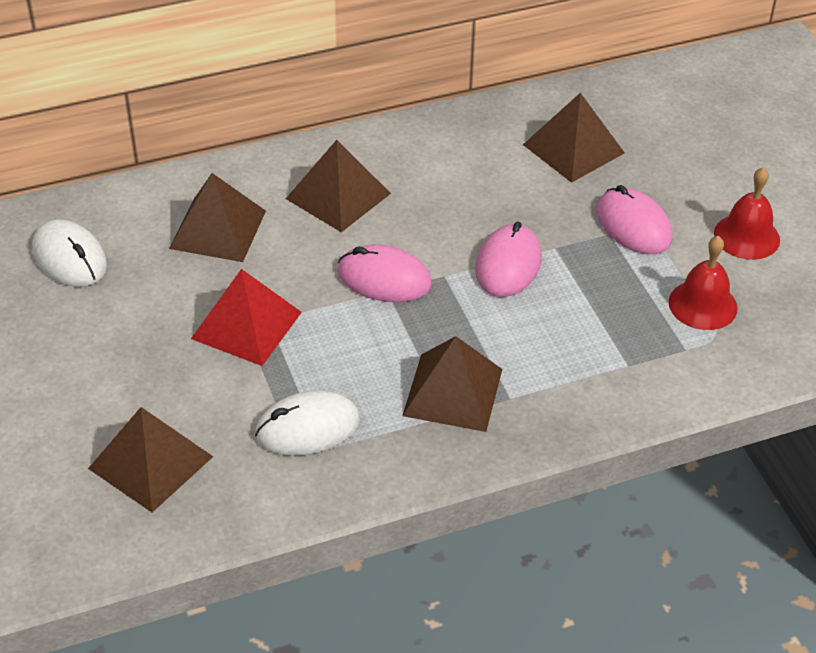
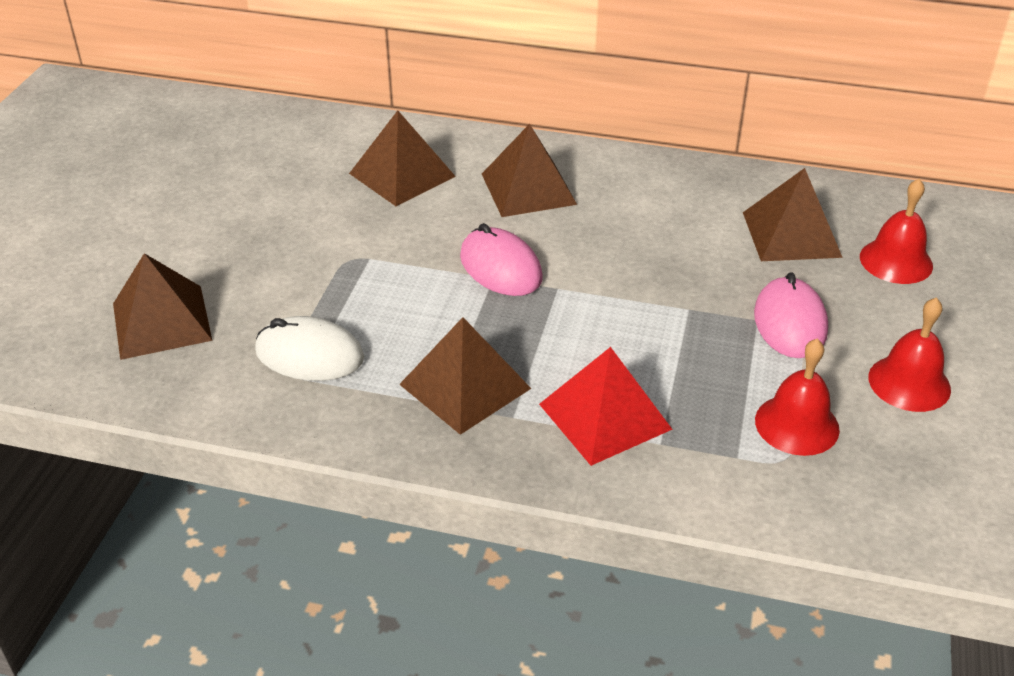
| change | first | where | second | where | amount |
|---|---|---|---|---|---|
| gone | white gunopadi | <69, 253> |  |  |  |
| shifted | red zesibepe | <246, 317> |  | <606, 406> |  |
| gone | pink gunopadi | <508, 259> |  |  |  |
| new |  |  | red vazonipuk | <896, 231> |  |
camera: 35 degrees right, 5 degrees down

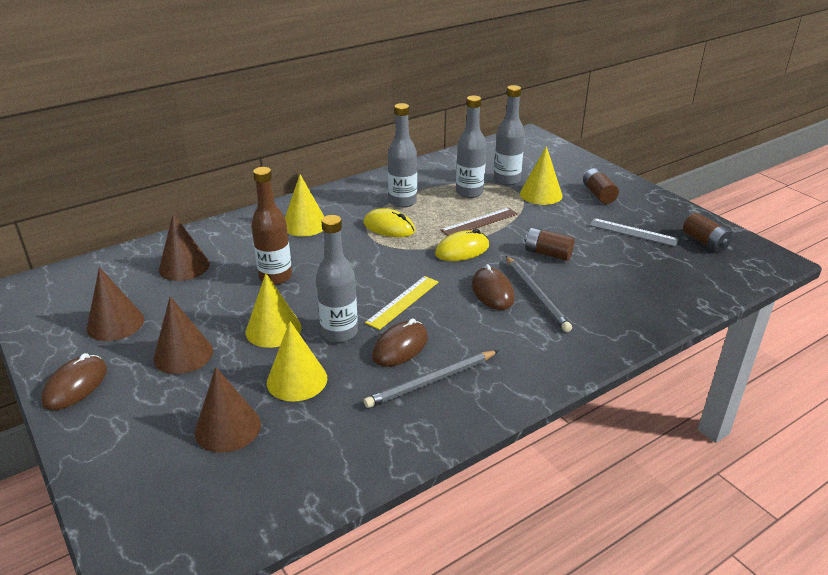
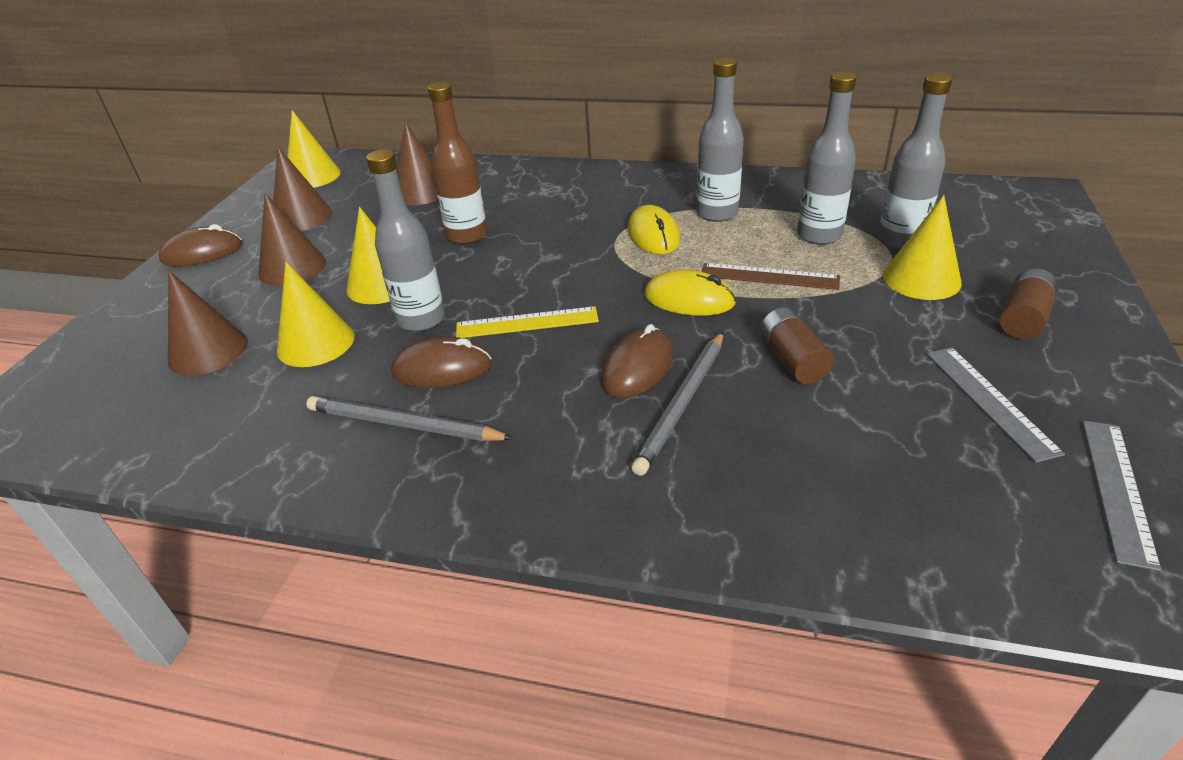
| change | first | where | second | where | amount |
|---|---|---|---|---|---|
| shifted | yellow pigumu | <304, 205> |  | <314, 149> |  |
| swapped | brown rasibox | <708, 232> | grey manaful | <1121, 495> |  |
camera: 50 degrees right, 5 degrees up

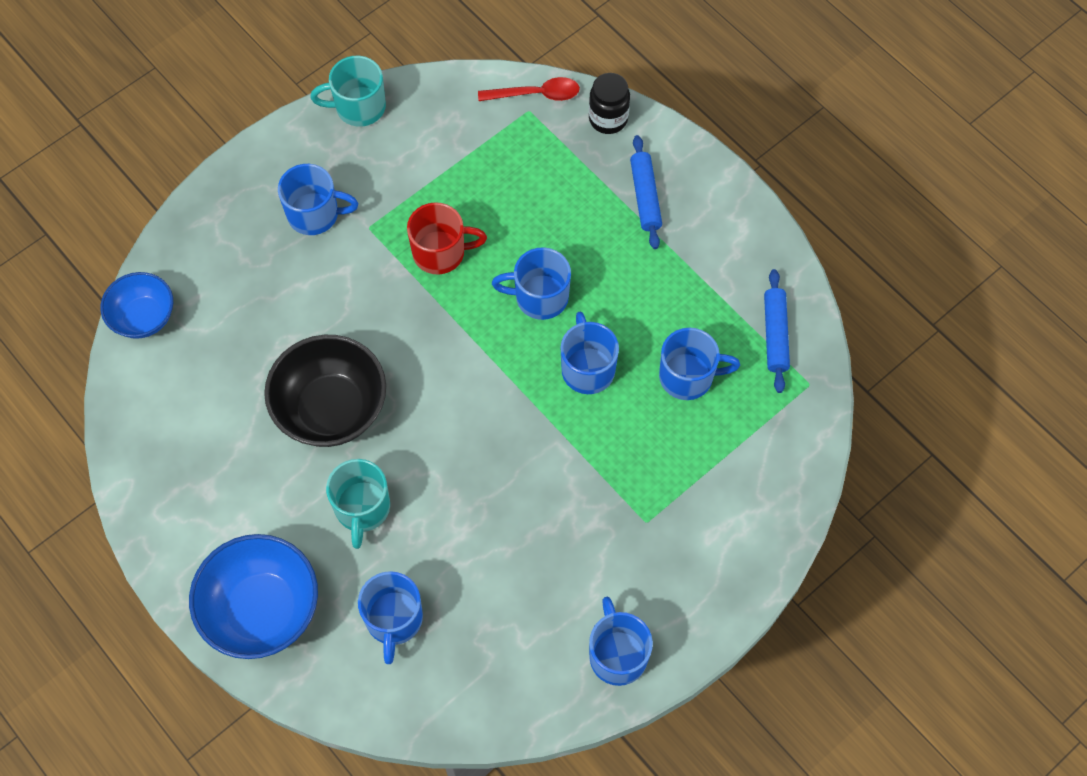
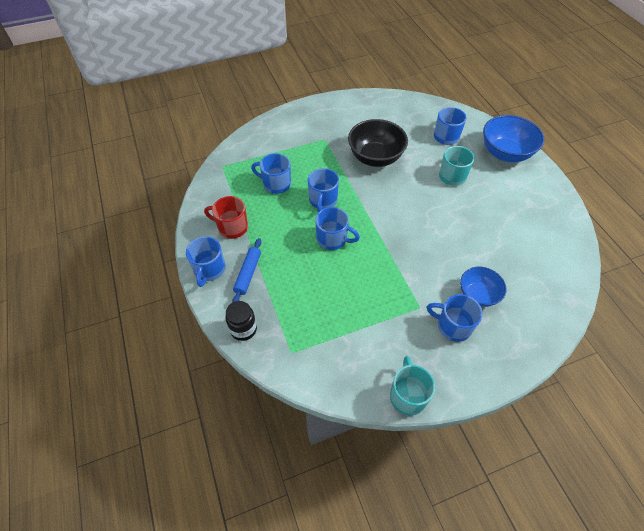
| change | first | where | second | where | amount |
|---|---|---|---|---|---|
| shifted | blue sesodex | <136, 305> |  | <483, 287> |  |
| shifted | black sesodex | <325, 391> |  | <378, 143> |  |
| rotated | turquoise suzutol | <348, 91> |  | <412, 386> | 105 degrees counterclockwise |
| shifted | red suzutol | <447, 238> |  | <226, 217> |  |
| gone | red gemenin | <529, 89> |  |  |  |
| shifted | blue suzutol | <621, 641> |  | <205, 261> |  |
| gone | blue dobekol | <777, 331> |  |  |  |
camera: 160 degrees left, 10 degrees down

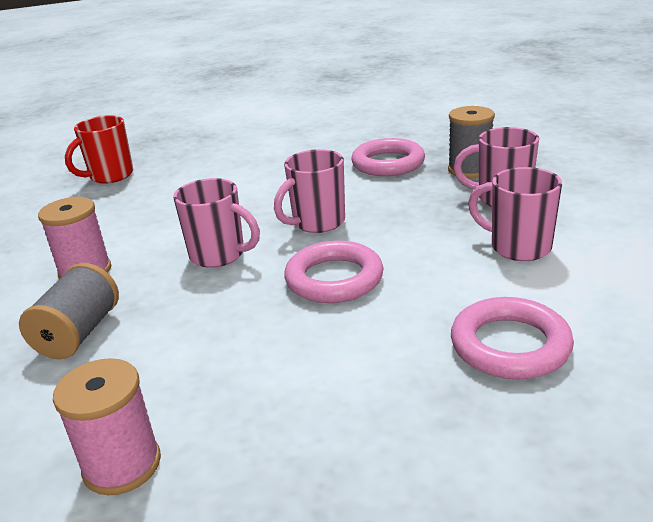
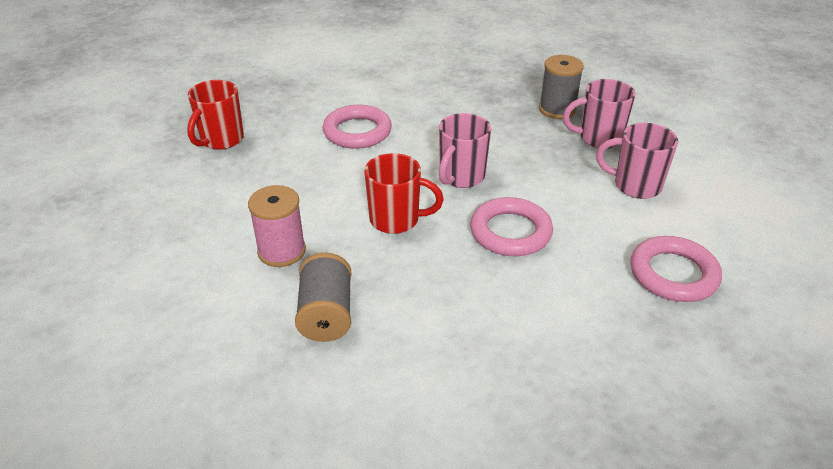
| change | first | where | second | where | amount |
|---|---|---|---|---|---|
| gone | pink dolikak | <107, 426> |  |  |  |
| repainted | pink suzutol | <216, 223> | red suzutol | <404, 193> |  |
| shifted | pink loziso | <388, 157> |  | <357, 127> |  |
camera: 20 degrees left, 10 degrees up

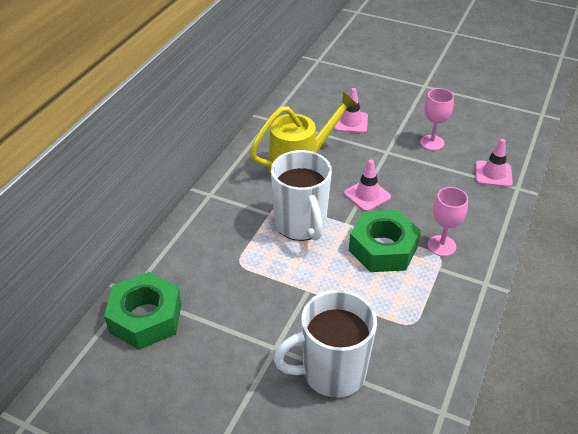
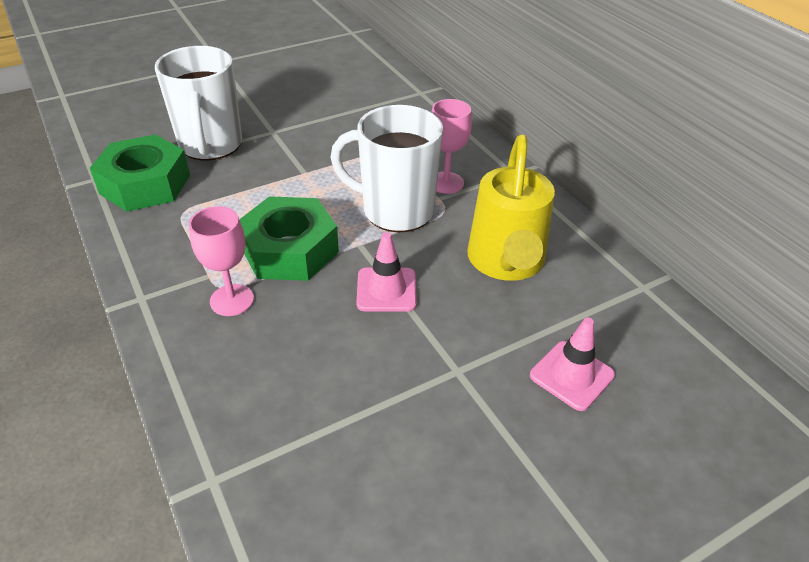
| change | first | where | second | where | amount |
|---|---|---|---|---|---|
| shifted | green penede | <143, 311> |  | <140, 172> |  |
| rotated | white suzutol | <325, 344> |  | <198, 103> | 150 degrees clockwise |
| shifted | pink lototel | <437, 119> |  | <451, 146> |  |
| gone | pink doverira | <494, 163> |  |  |  |
camera: 125 degrees right, 0 degrees up

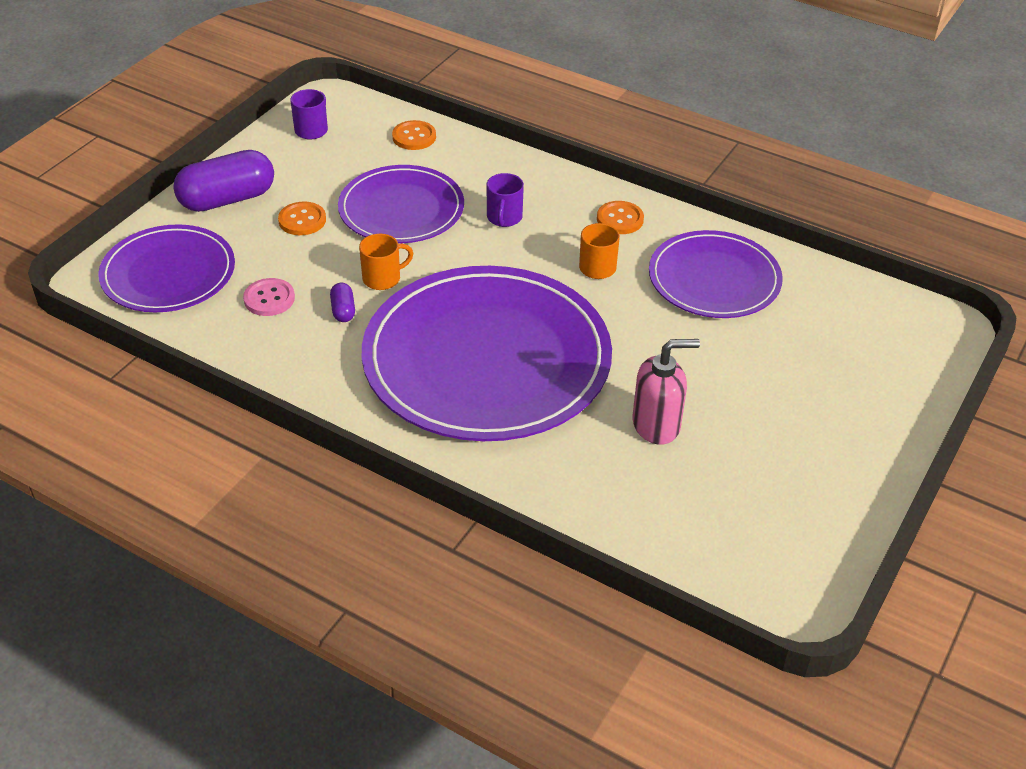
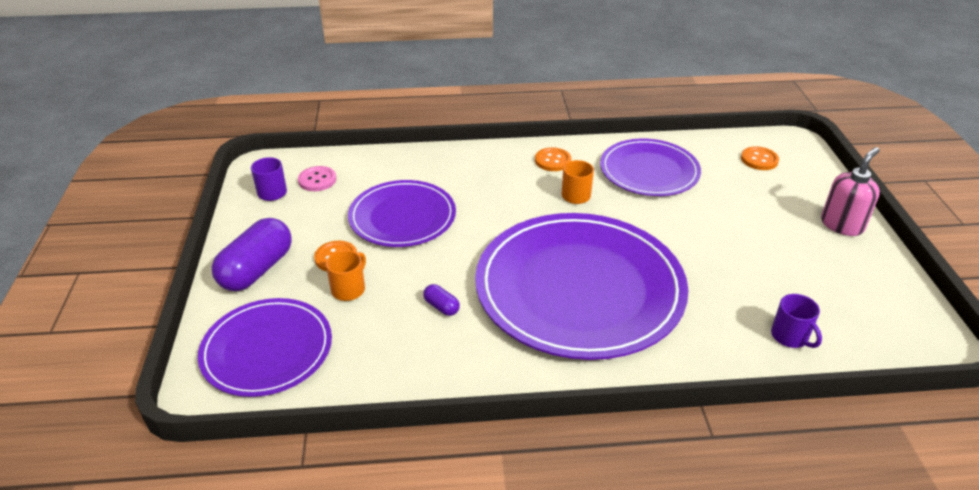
| change | first | where | second | where | amount |
|---|---|---|---|---|---|
| shifted | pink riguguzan | <269, 297> |  | <317, 178> |  |
| shifted | orange suzutol | <386, 262> |  | <346, 275> |  |
| shifted | orange riguguzan | <414, 135> |  | <760, 158> |  |
| shifted | purple suzutol | <505, 200> |  | <796, 321> |  |
| shifted | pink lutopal | <666, 392> |  | <850, 191> |  |
camera: 35 degrees left, 5 degrees down

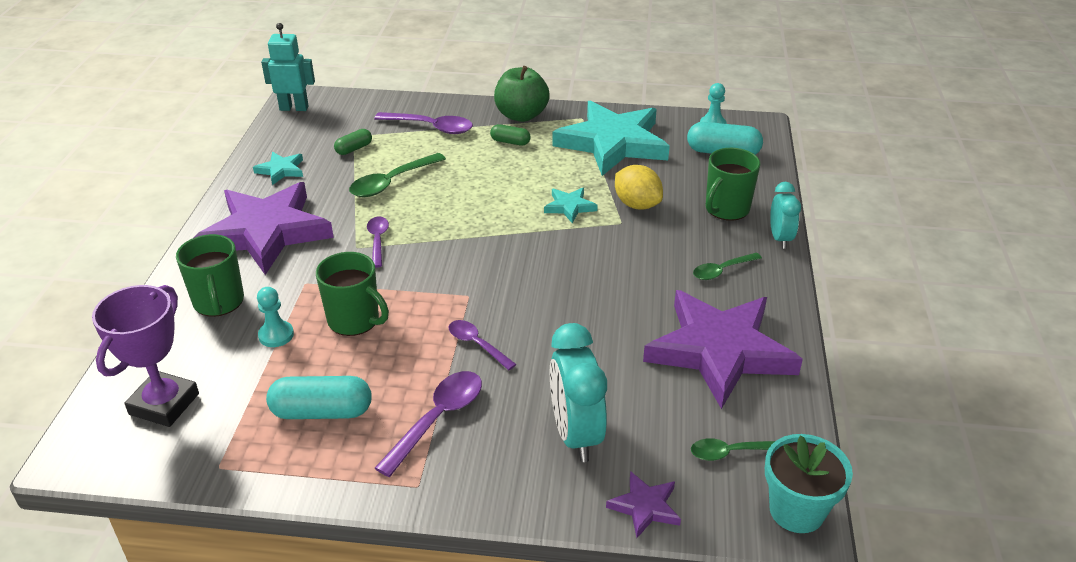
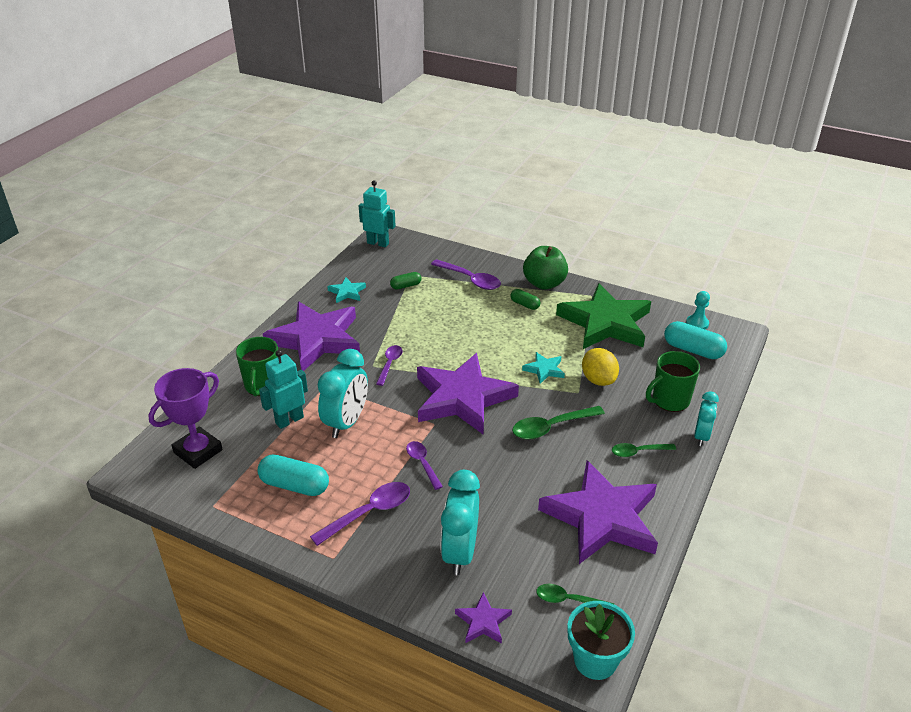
| change | first | where | second | where | amount |
|---|---|---|---|---|---|
| swapped | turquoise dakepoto | <275, 317> | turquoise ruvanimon | <283, 389> |  |
| swapped | green suzutol | <352, 294> | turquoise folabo | <343, 393> |  |
| shifted | green gemenin | <397, 175> |  | <558, 423> |  |
| repainted | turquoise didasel | <611, 138> | green didasel | <603, 316> |  |
| new |  |  | purple didasel | <468, 394> |  |
camera: 20 degrees right, 0 degrees up

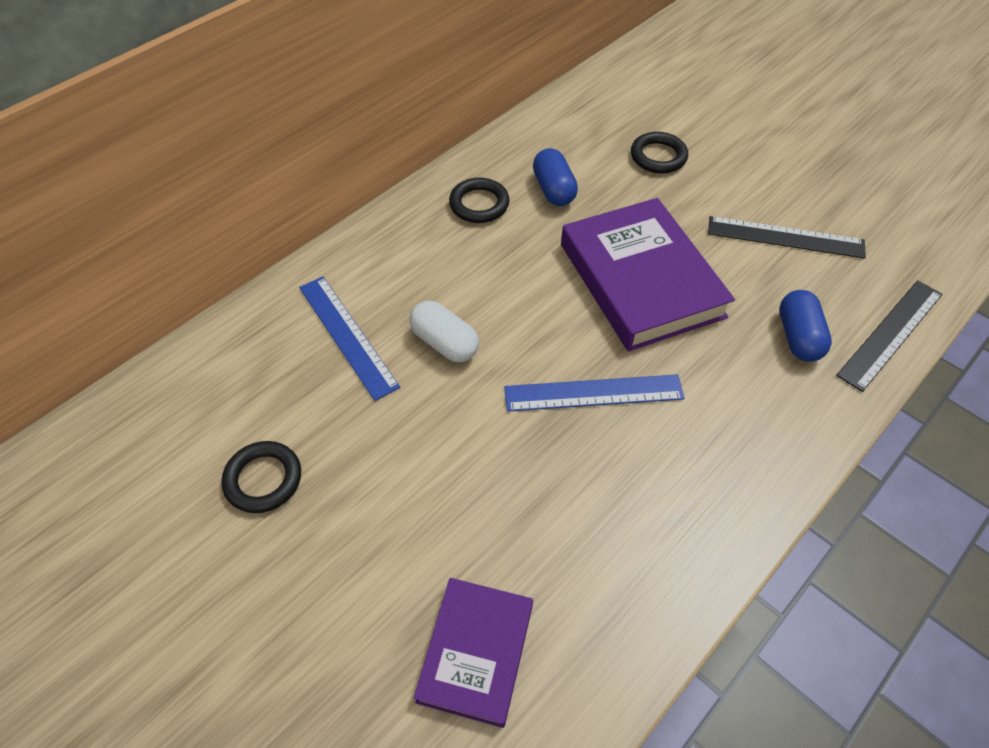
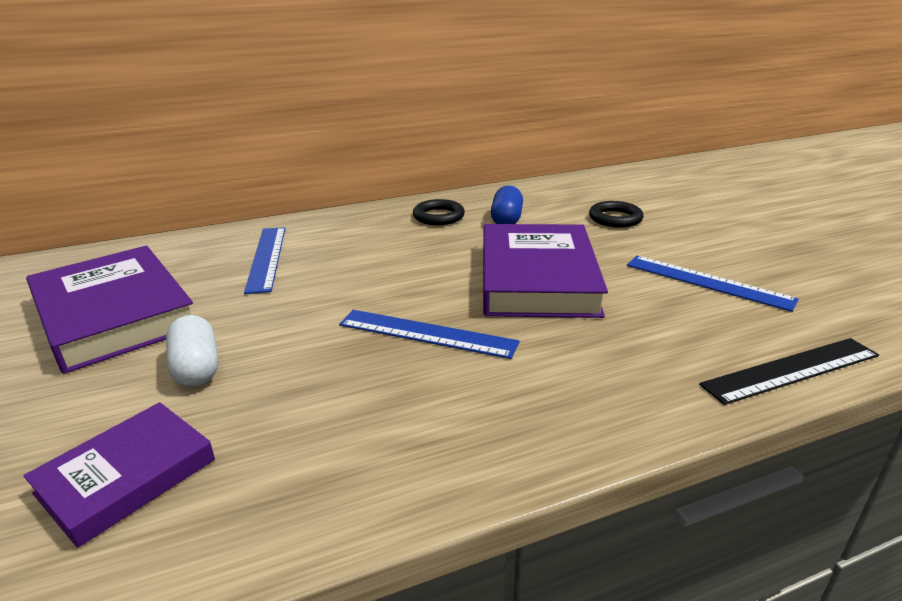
| change | first | where | second | where | amount |
|---|---|---|---|---|---|
| swapped | black loziso | <261, 477> | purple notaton | <109, 310> |  |
| shifted | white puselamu | <444, 331> |  | <192, 350> |  |
| repainted | black manaful | <787, 237> | blue manaful | <713, 284> |  |
| gone | blue puselamu | <805, 326> |  |  |  |
camera: 25 degrees right, 25 degrees down

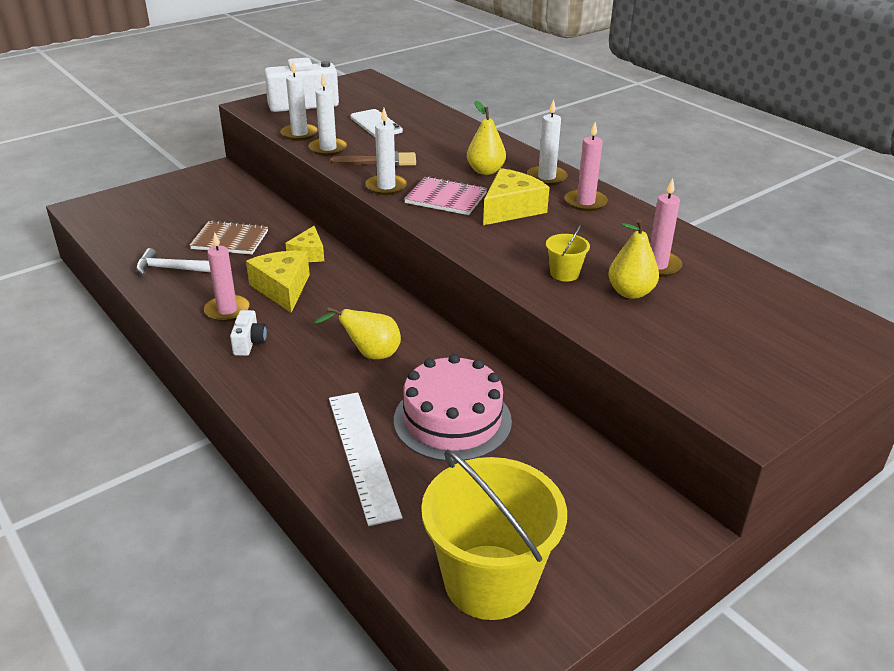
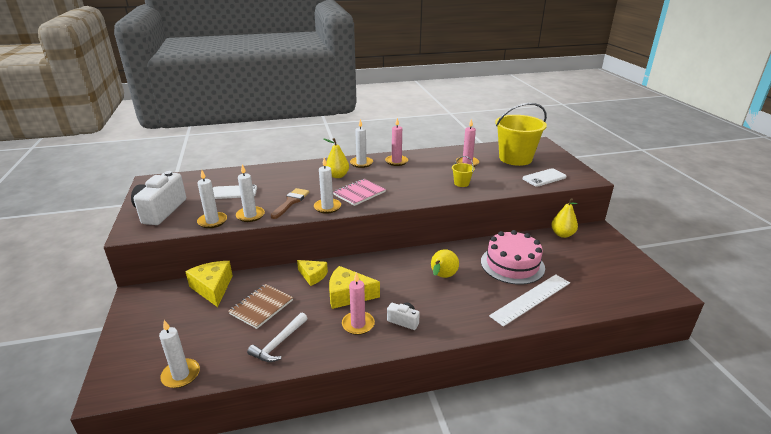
| change | first | where | second | where | amount |
|---|---|---|---|---|---|
| rotated | white manaful | <365, 459> |  | <529, 300> | 45 degrees counterclockwise |
| shifted | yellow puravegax | <494, 534> |  | <521, 134> |  |
| shifted | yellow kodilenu | <516, 196> |  | <209, 284> |  |
| shifted | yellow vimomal | <633, 259> |  | <564, 218> |  |
| new |  |  | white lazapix | <179, 354> |  |
| new |  |  | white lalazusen | <544, 177> |  |
camera: 65 degrees left, 5 degrees down

